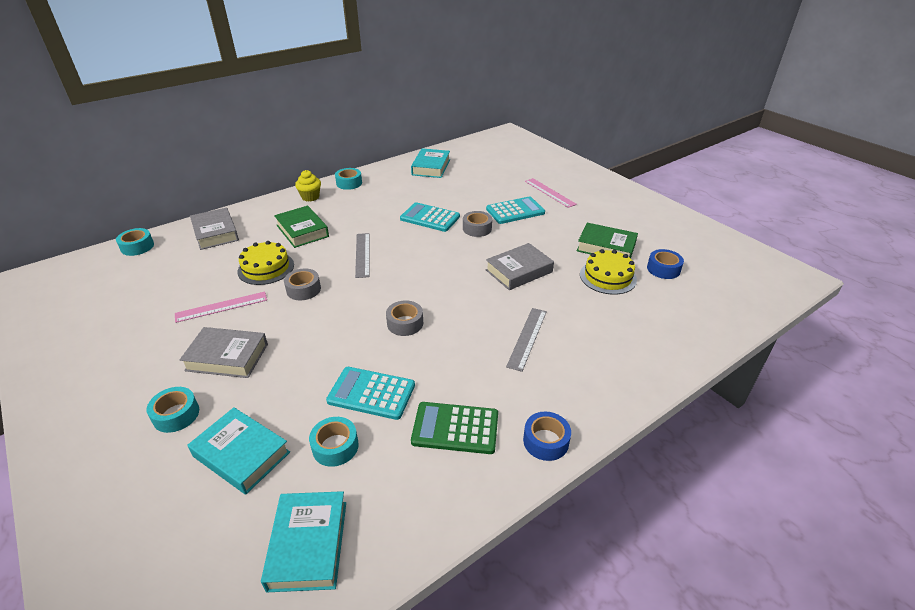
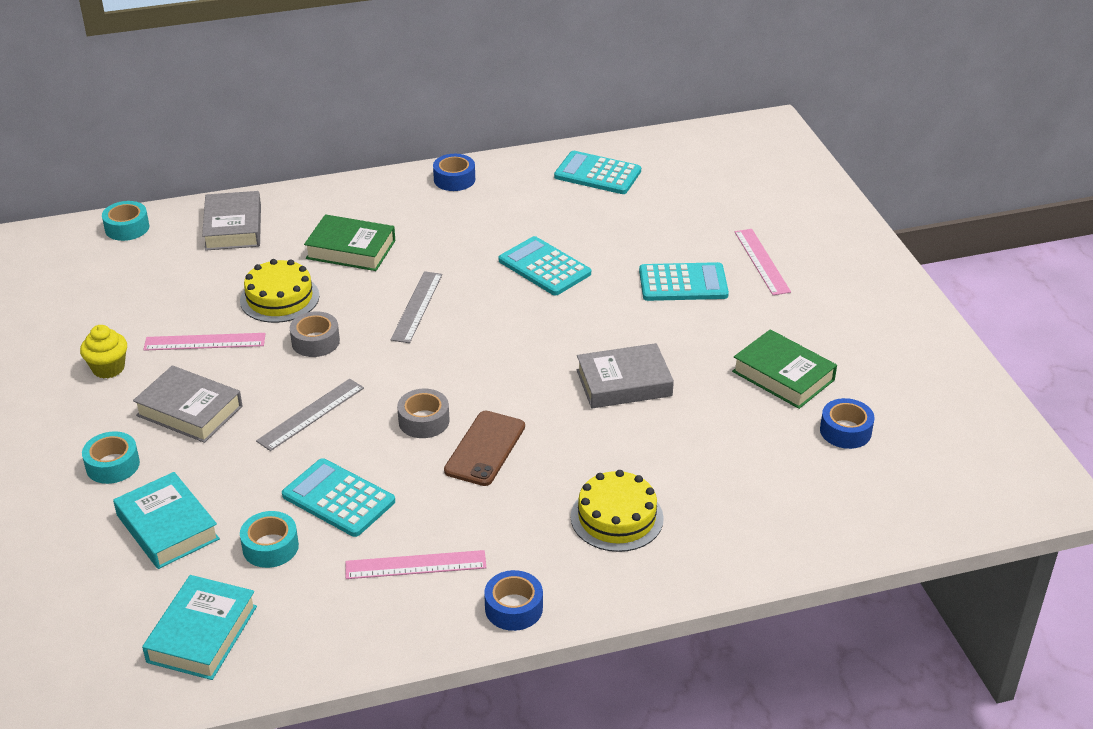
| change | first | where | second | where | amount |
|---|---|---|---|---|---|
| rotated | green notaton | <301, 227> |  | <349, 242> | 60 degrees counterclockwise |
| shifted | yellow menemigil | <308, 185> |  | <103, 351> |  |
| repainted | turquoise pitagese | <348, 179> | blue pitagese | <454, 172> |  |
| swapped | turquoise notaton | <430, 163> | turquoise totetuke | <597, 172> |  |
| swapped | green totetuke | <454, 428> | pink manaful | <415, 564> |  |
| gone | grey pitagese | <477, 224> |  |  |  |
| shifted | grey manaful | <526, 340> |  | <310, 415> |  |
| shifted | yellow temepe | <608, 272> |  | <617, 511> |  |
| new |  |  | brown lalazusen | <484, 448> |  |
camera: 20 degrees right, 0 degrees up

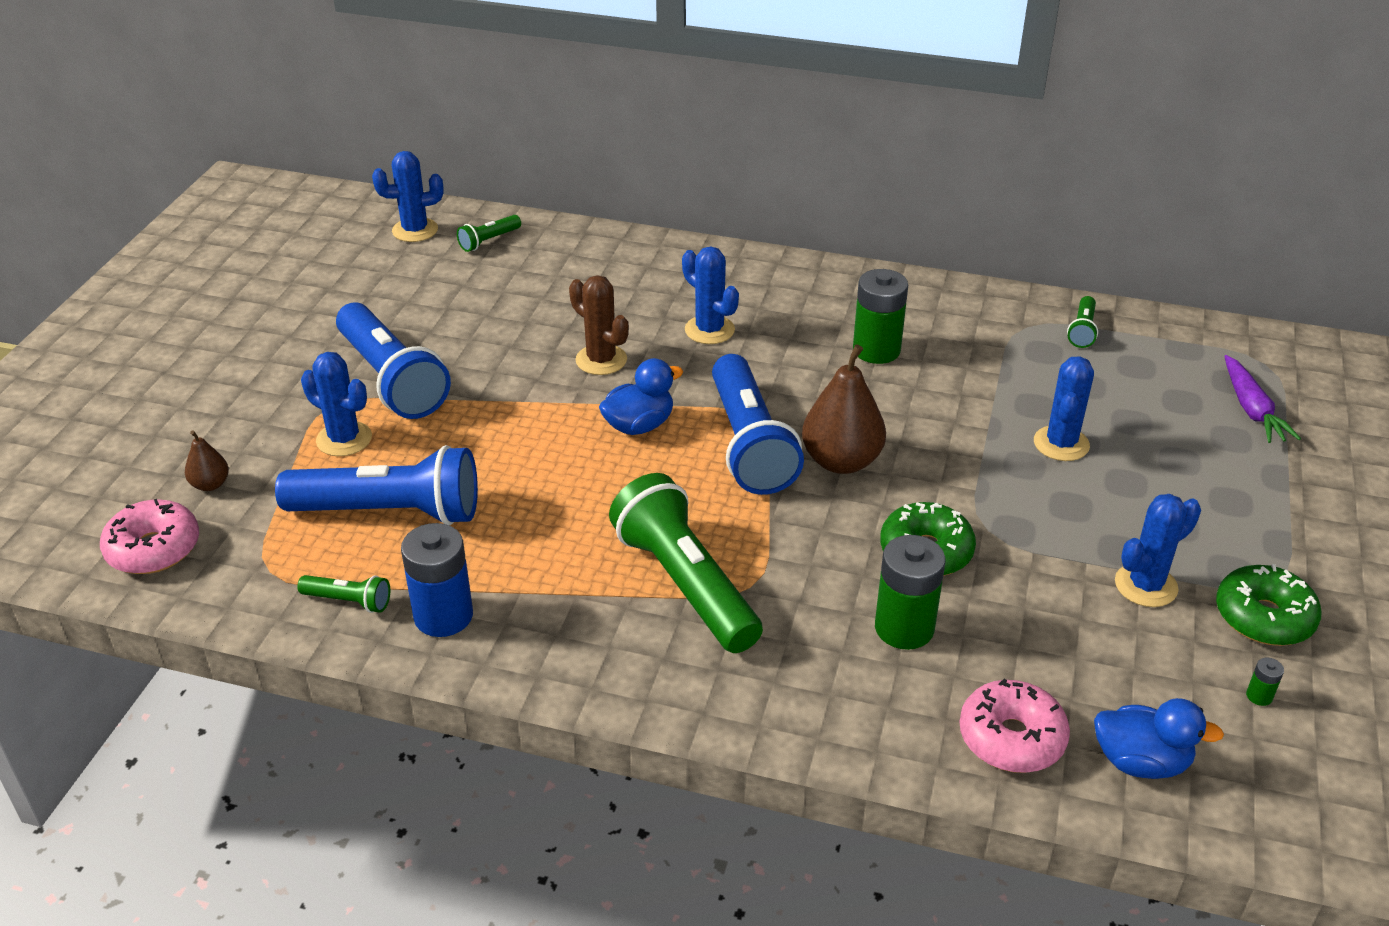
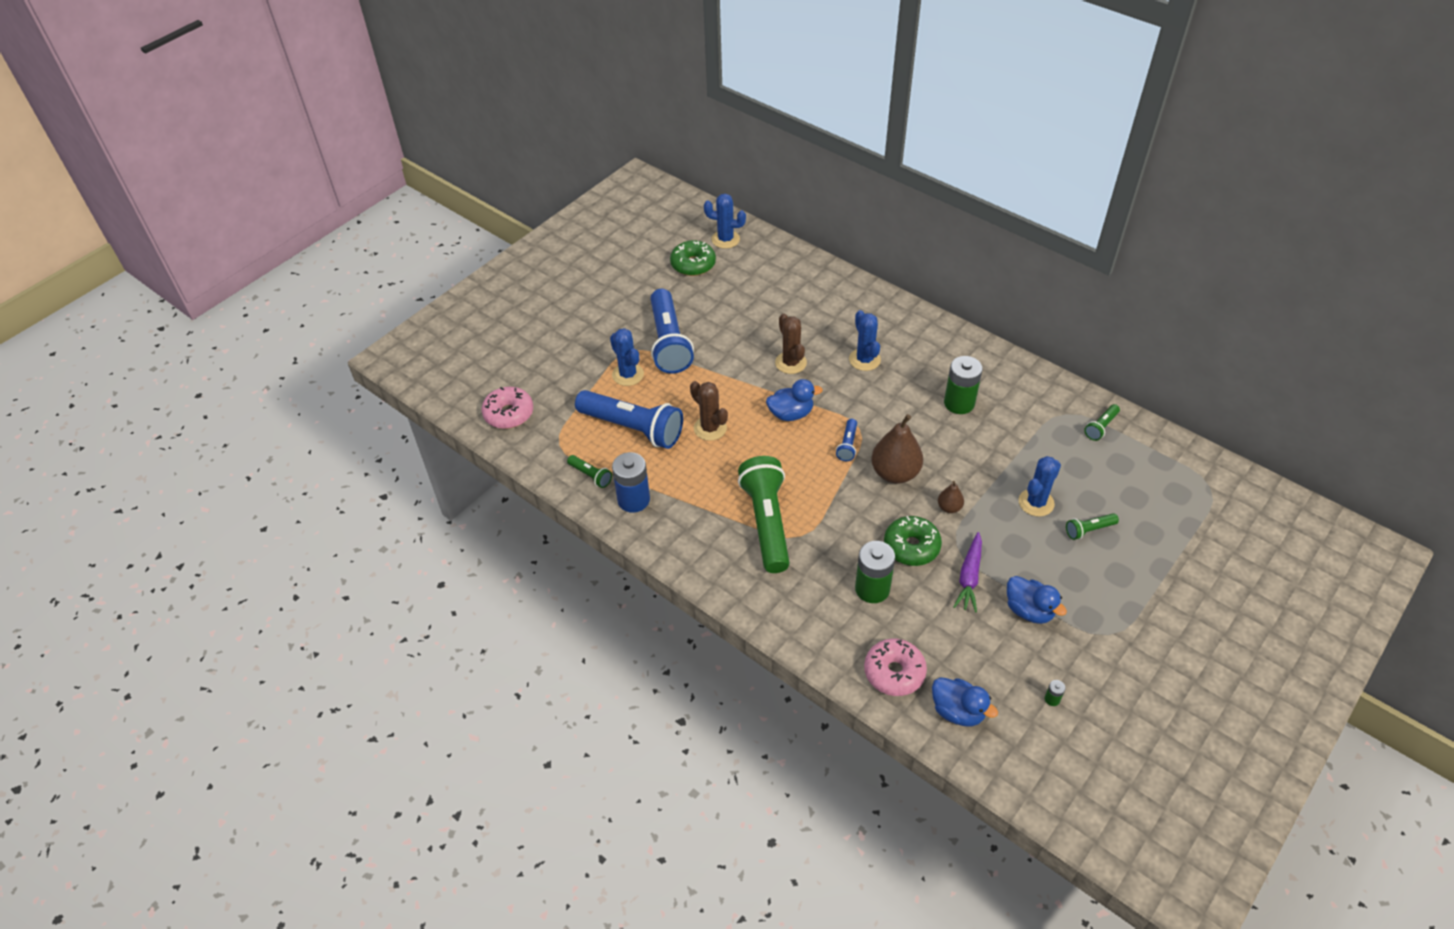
| change | first | where | second | where | amount |
|---|---|---|---|---|---|
| shifted | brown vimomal | <207, 461> |  | <951, 497> |  |
| shifted | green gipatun | <489, 233> |  | <1092, 526> |  |
| scaled | blue gipatun | <758, 424> |  | <846, 440> | x0.44 |
| swapped | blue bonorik | <1158, 550> | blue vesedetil | <1037, 600> |  |
| shifted | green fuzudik | <1268, 605> |  | <693, 258> |  |
| shifted | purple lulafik | <1262, 399> |  | <967, 572> |  |
| new |  |  | brown bonorik | <709, 411> |  |
camera: 25 degrees right, 10 degrees up

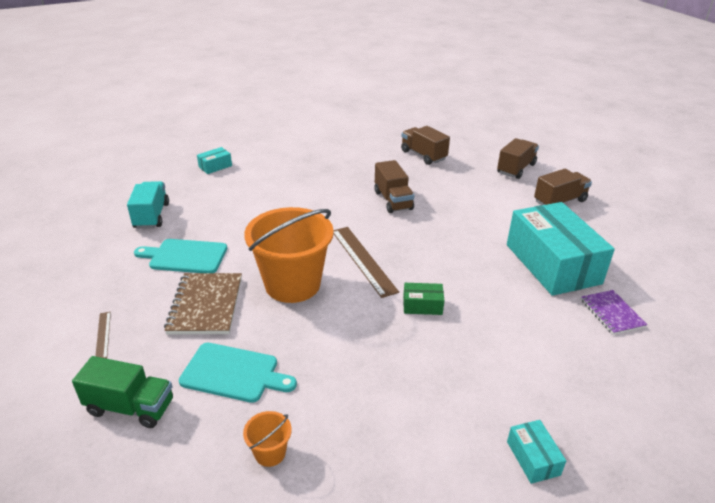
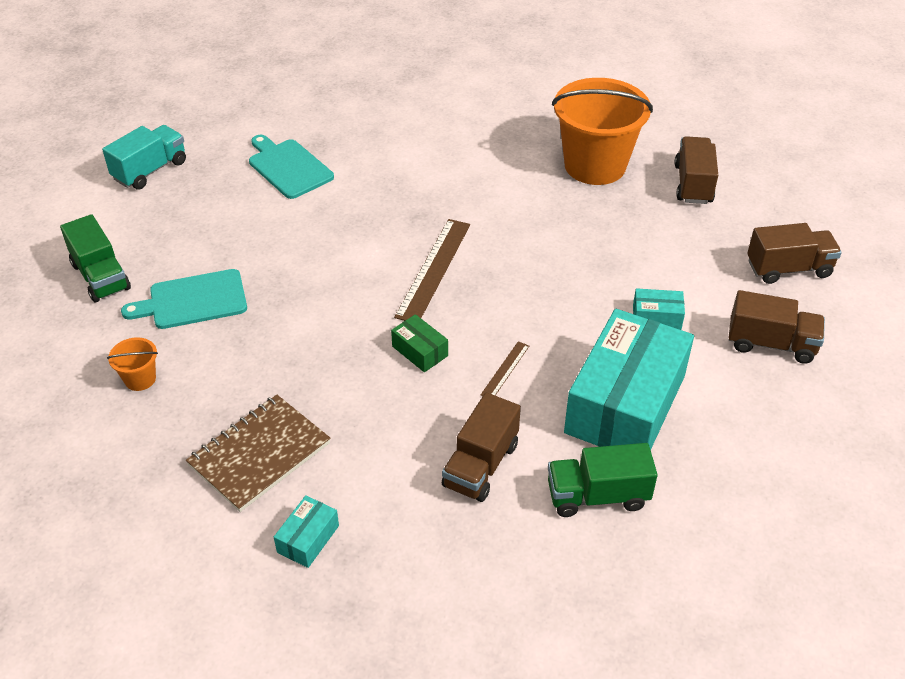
| change | first | where | second | where | amount |
|---|---|---|---|---|---|
| shifted | brown manaful | <103, 335> |  | <505, 368> |  |
| shifted | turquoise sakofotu | <148, 205> |  | <144, 157> |  |
| shifted | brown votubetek | <203, 303> |  | <258, 453> |  |
| rotated | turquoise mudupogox | <238, 373> |  | <184, 299> | 105 degrees clockwise |
| shifted | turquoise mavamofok | <214, 160> |  | <659, 309> |  |
| shifted | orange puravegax | <289, 255> |  | <602, 131> |  |
| shifted | brown sakofotu | <394, 186> |  | <481, 447> |  |
| swapped | purple votubetek | <614, 312> | green sakofotu | <603, 480> |  |
camera: 45 degrees right, 10 degrees up

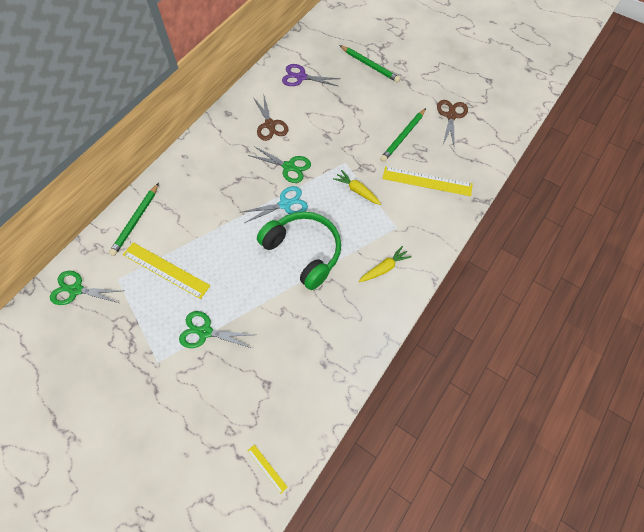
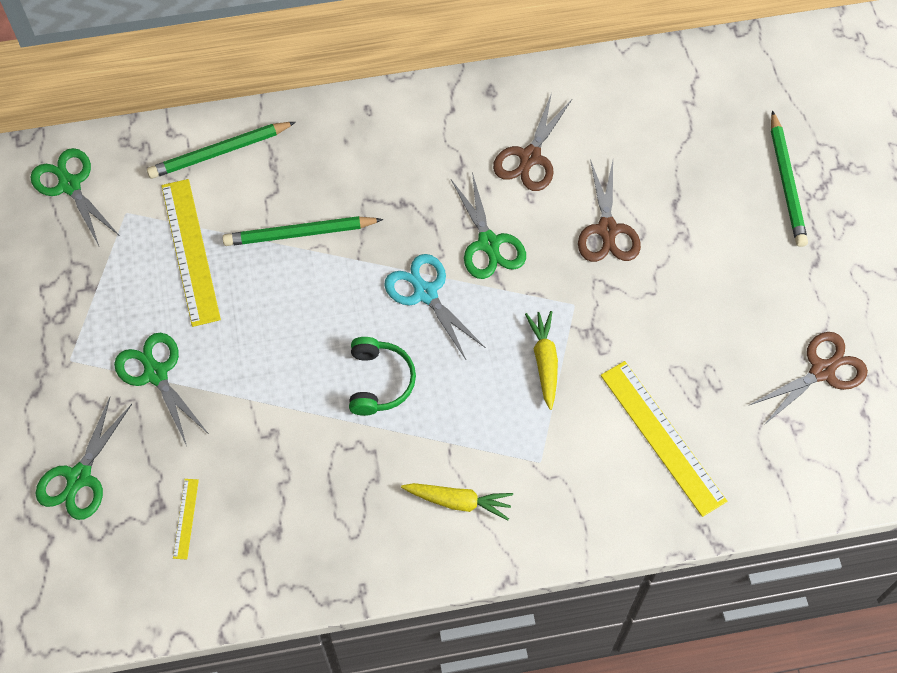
| change | first | where | second | where | amount |
|---|---|---|---|---|---|
| rotated | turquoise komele | <275, 204> |  | <435, 306> | 150 degrees counterclockwise |
| shifted | yellow manaful | <268, 469> |  | <186, 519> |  |
| scaled | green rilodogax | <299, 251> |  | <382, 376> | x0.55 |
| gone | purple komele | <311, 75> |  |  |  |
| shifted | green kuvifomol | <403, 135> |  | <302, 231> |  |
| new |  |  | green komele | <84, 458> |  |
| new |  |  | brown komele | <609, 210> |  |
camera: 45 degrees right, 0 degrees up

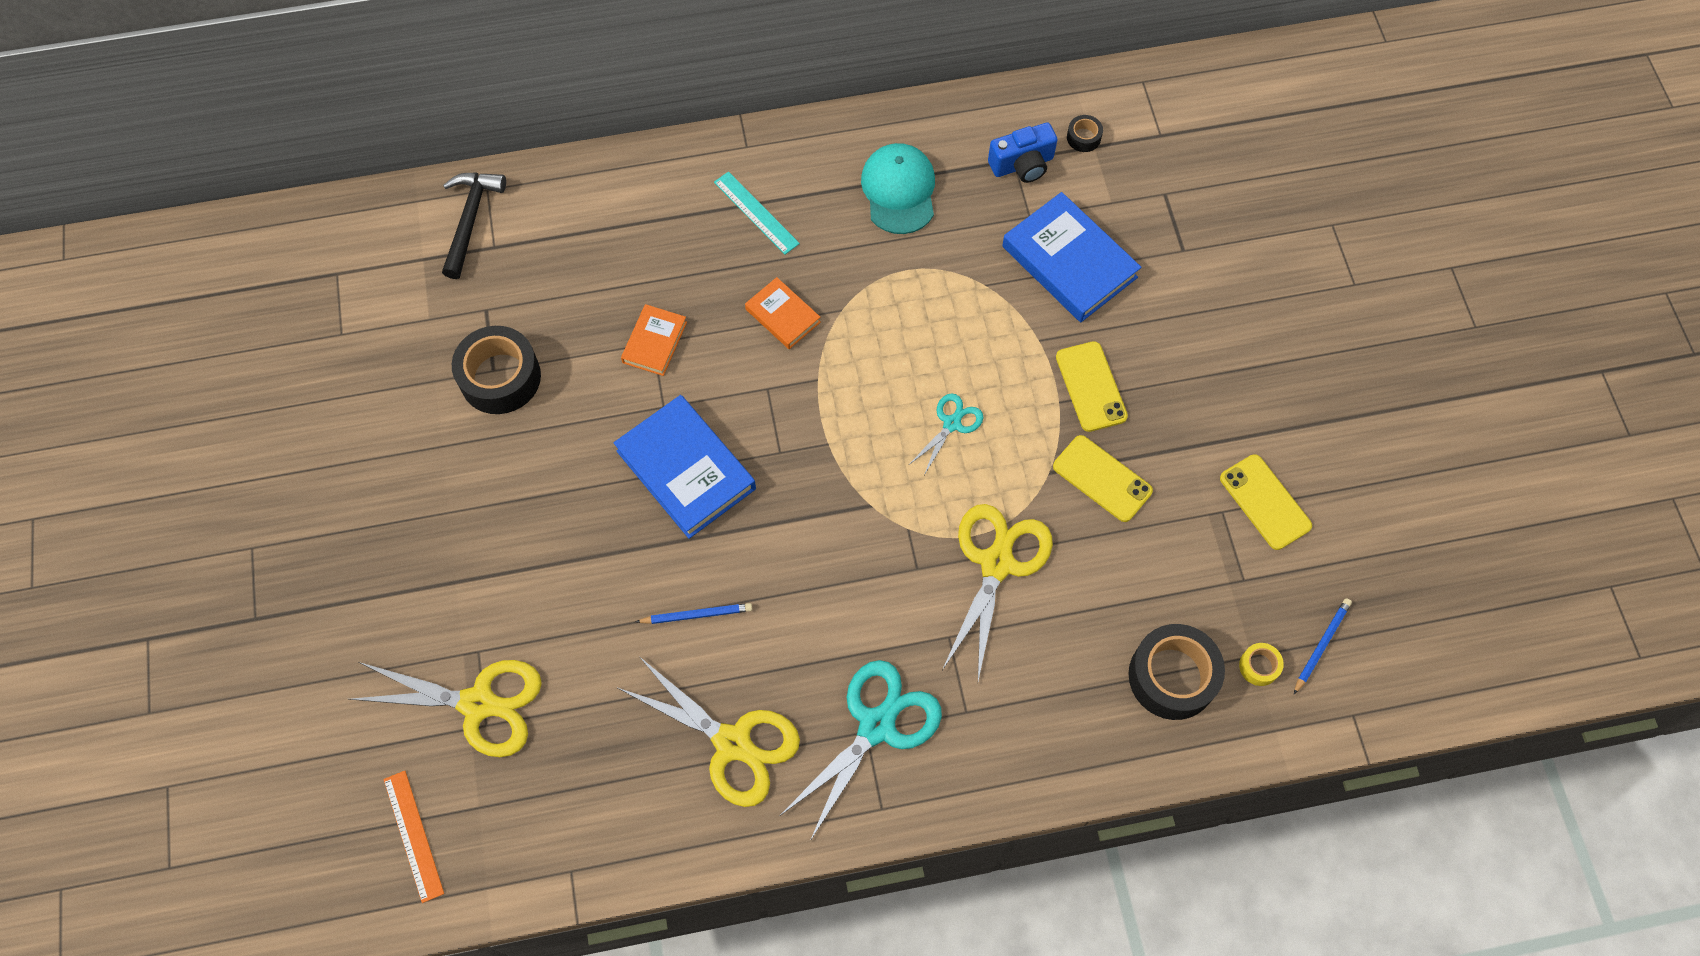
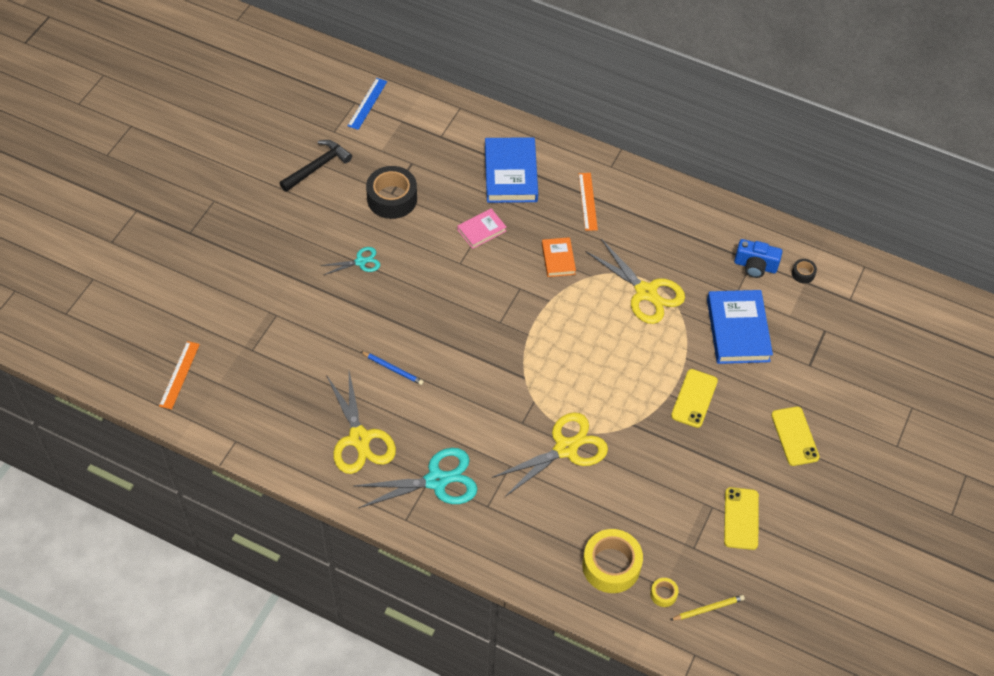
| change | first | where | second | where | amount |
|---|---|---|---|---|---|
| shifted | yellow komele | <445, 708> |  | <635, 281> |  |
| shifted | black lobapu | <474, 225> |  | <315, 166> |  |
| shifted | blue notaton | <685, 467> |  | <511, 170> |  |
| repainted | orange notaton | <654, 340> | pink notaton | <481, 228> |  |
| repainted | turquoise manaful | <757, 212> | orange manaful | <588, 202> |  |
| gone | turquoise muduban | <898, 188> |  |  |  |
| shifted | turquoise komele | <946, 434> |  | <350, 261> |  |
| shifted | yellow lalazusen | <1103, 478> |  | <795, 436> |  |
| repainted | black pitagese | <1176, 672> | yellow pitagese | <612, 561> |  |
| repainted | blue kuvifomol | <1323, 646> | yellow kuvifomol | <708, 607> |  |
| new |  |  | blue manaful | <367, 104> |  |
camera: 35 degrees right, 10 degrees down

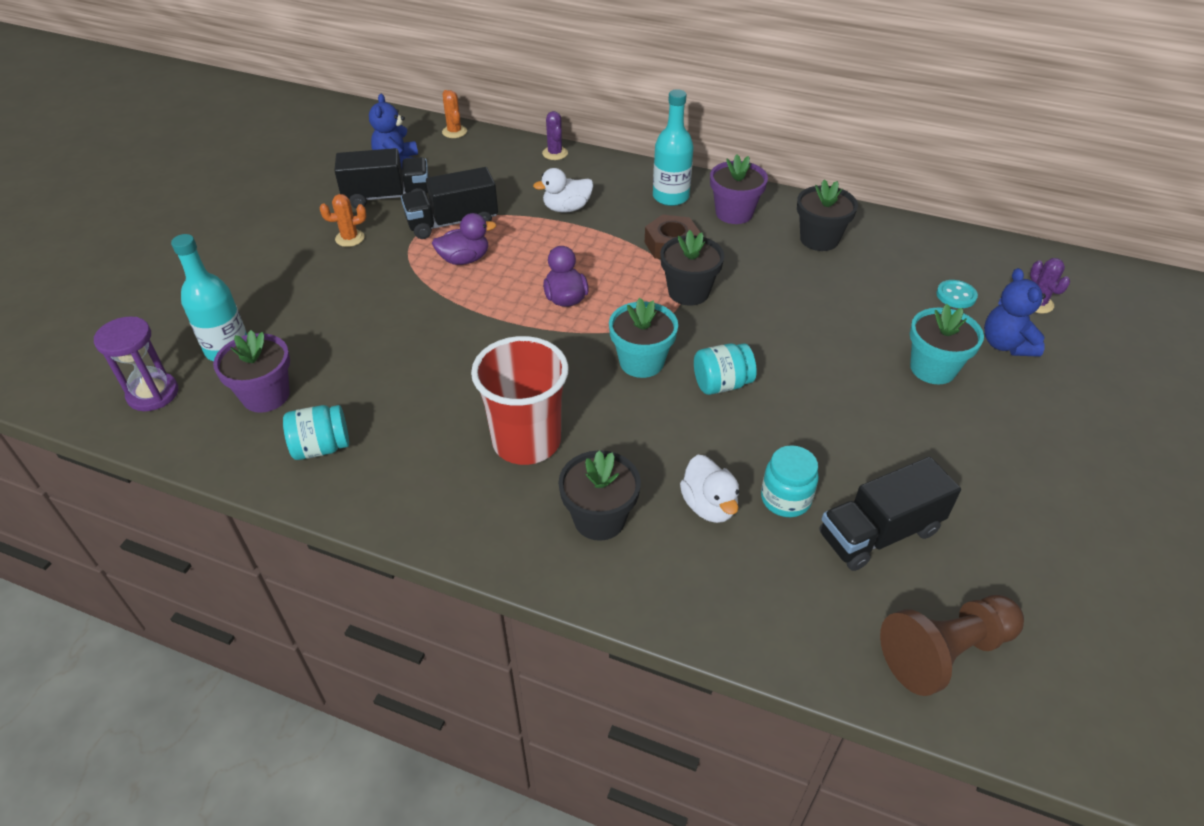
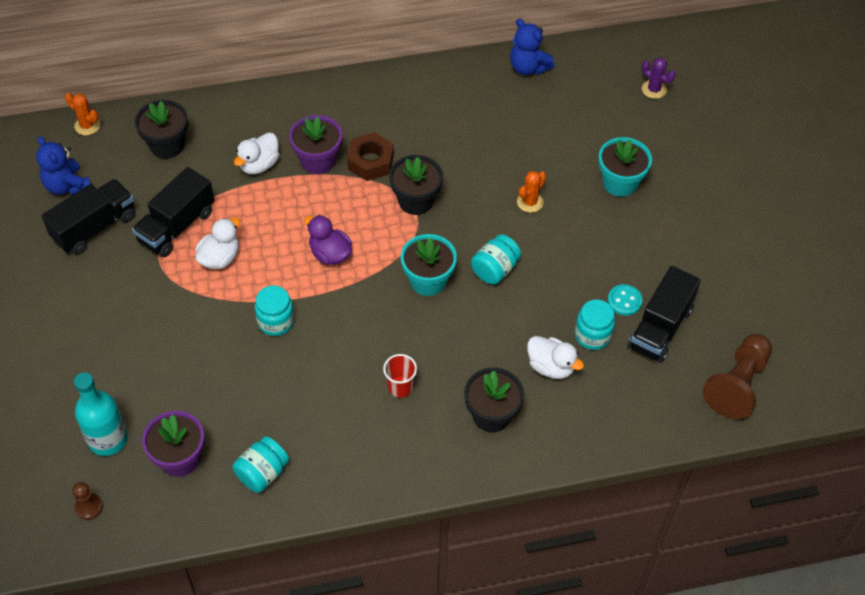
| change | first | where | second | where | amount |
|---|---|---|---|---|---|
| swapped | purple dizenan | <136, 363> | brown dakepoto | <87, 501> |  |
| shifted | orange bonorik | <343, 220> |  | <531, 192> |  |
| repainted | purple vesedetil | <464, 239> | white vesedetil | <217, 243> |  |
| scaled | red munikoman | <520, 400> |  | <400, 376> | x0.47 |
| gone | purple bonorik | <555, 135> |  |  |  |
| gone | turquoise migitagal | <673, 147> |  |  |  |
| shifted | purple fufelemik | <739, 189> |  | <315, 144> |  |
| shifted | black fufelemik | <827, 215> |  | <161, 129> |  |
| shifted | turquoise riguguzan | <957, 294> |  | <625, 300> |  |
| shifted | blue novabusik | <1015, 312> |  | <532, 47> |  |
| new |  |  | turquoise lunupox | <274, 311> |  |
camera: 35 degrees left, 10 degrees up

